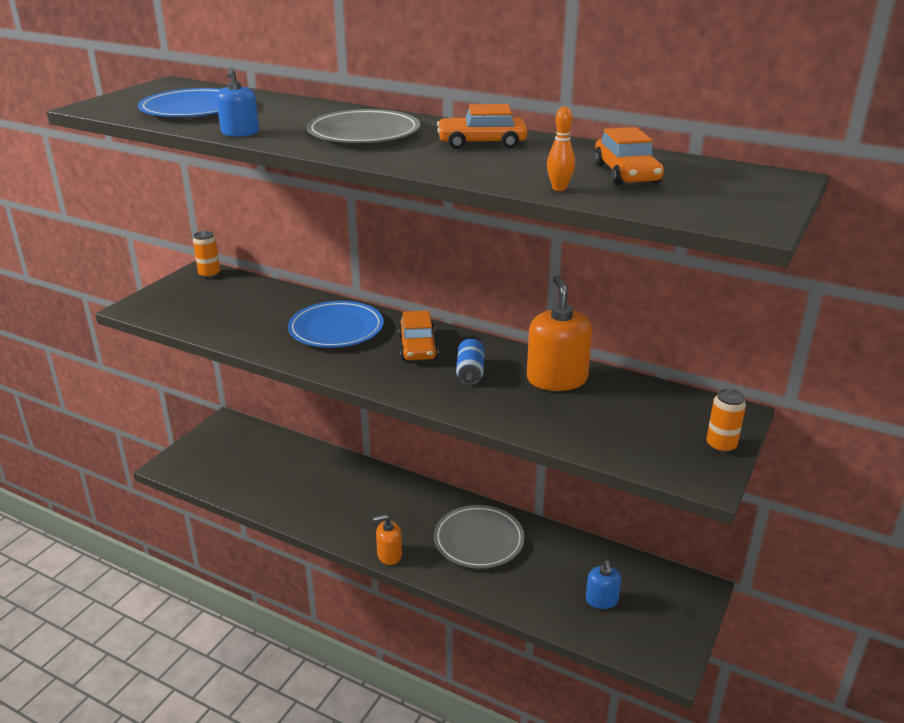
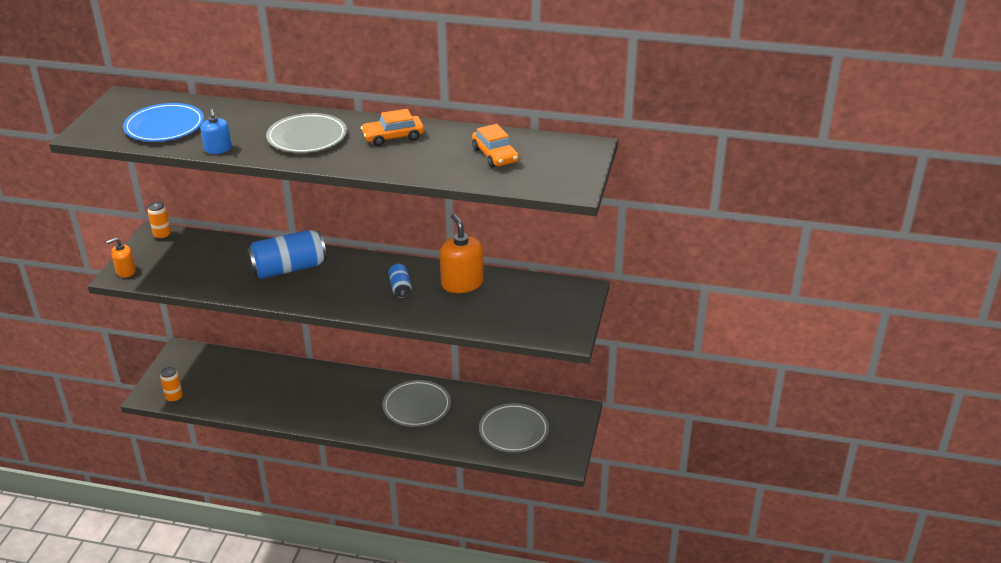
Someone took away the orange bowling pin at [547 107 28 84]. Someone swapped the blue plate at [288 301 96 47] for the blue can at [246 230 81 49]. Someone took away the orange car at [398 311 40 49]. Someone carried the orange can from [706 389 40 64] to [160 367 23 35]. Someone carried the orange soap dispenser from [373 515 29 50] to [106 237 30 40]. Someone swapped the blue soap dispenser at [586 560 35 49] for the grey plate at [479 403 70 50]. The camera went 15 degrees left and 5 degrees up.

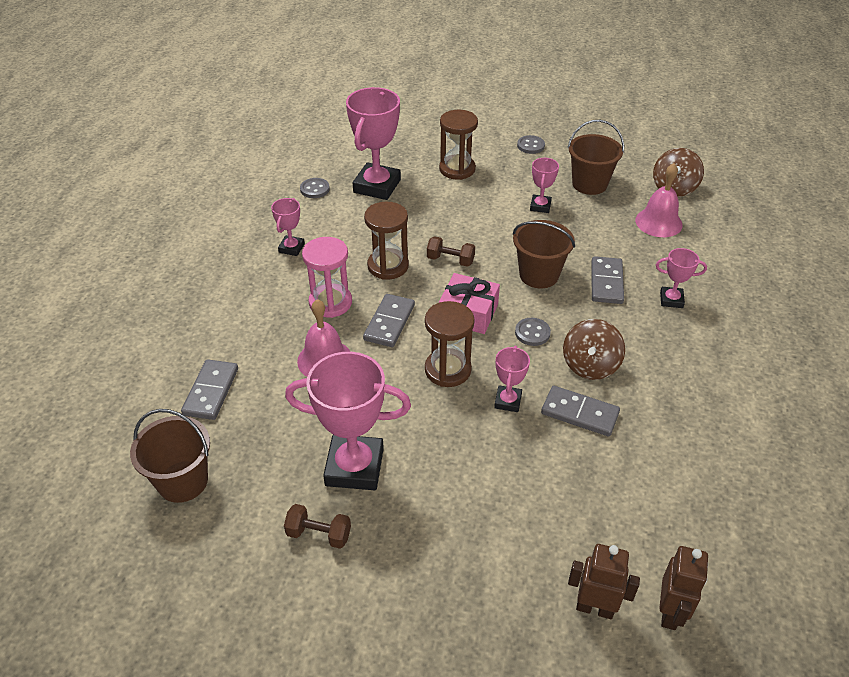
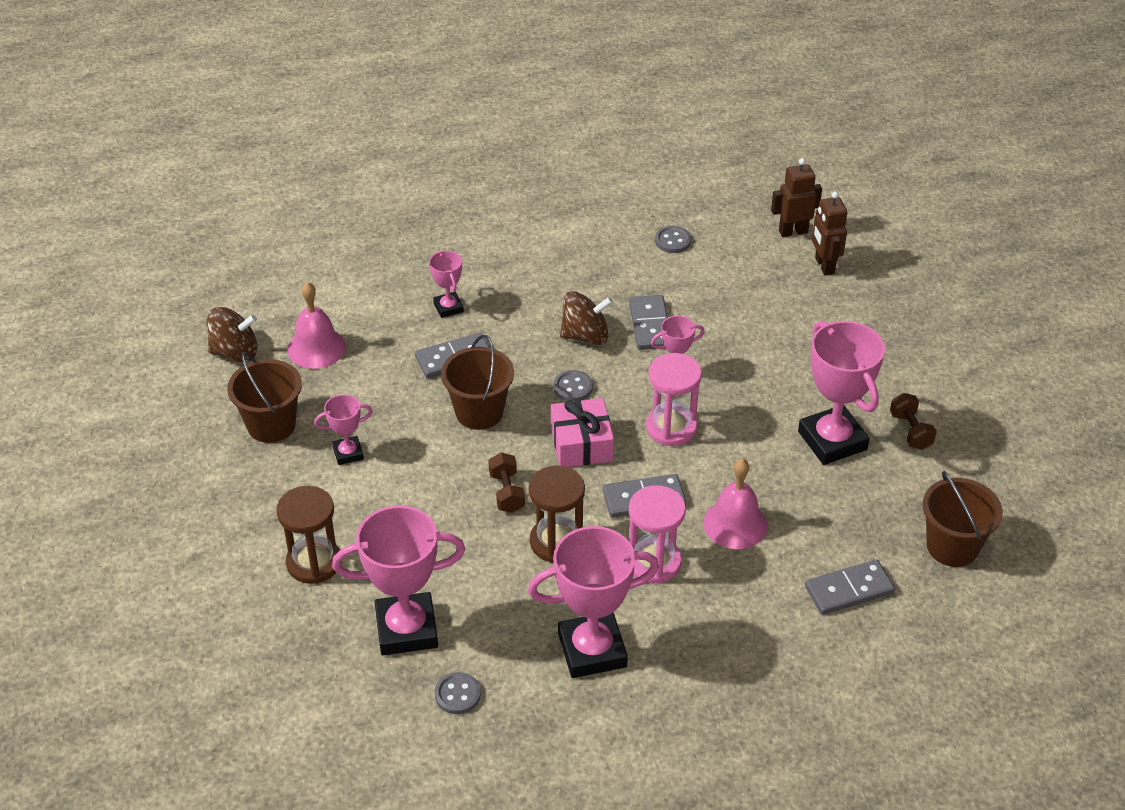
Someone carried the grey button from [517 135 28 19] to [655 226 36 27]. Someone scaled the pink trophy at [271 198 34 58] by 1.99. Someone repainted the brown hourglass at [425 301 50 86], which became the pink hourglass at [646 353 56 93]. The camera went 120 degrees left and 0 degrees up.

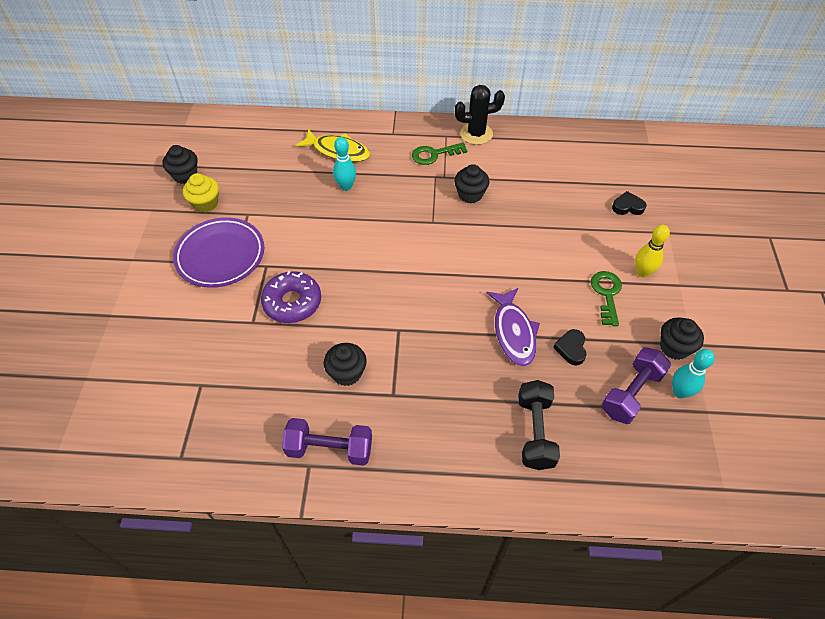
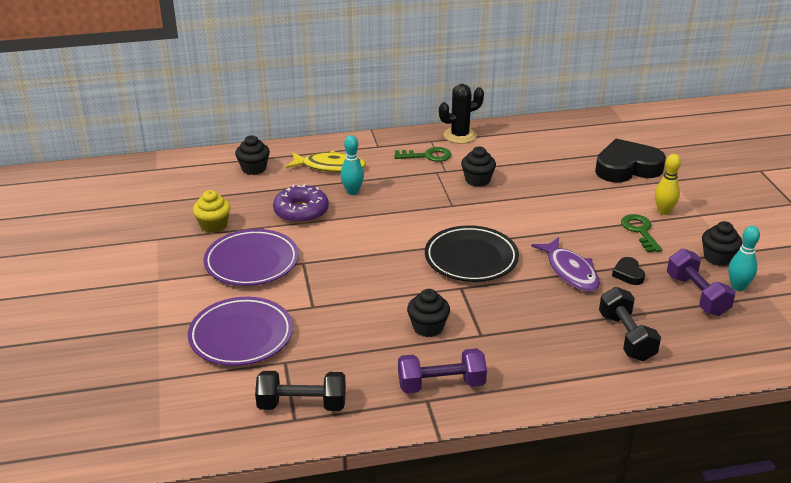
Someone rotated the green key at [412 142 55 23] by 150 degrees counterclockwise. Someone carried the black cupcake from [163 145 35 39] to [235 135 35 40]. Someone scaled the black heart at [612 191 34 24] by 2.25. Someone carried the purple donut from [261 271 60 52] to [273 184 56 40]. Someone rotated the purple dumbbell at [602 347 69 77] by 45 degrees counterclockwise. Someone put down the black plate at [425 225 94 57]. Someone put down the purple plate at [188 297 105 69]. Someone put down the black dumbbell at [255 371 91 40]. The camera went 15 degrees left and 20 degrees down.

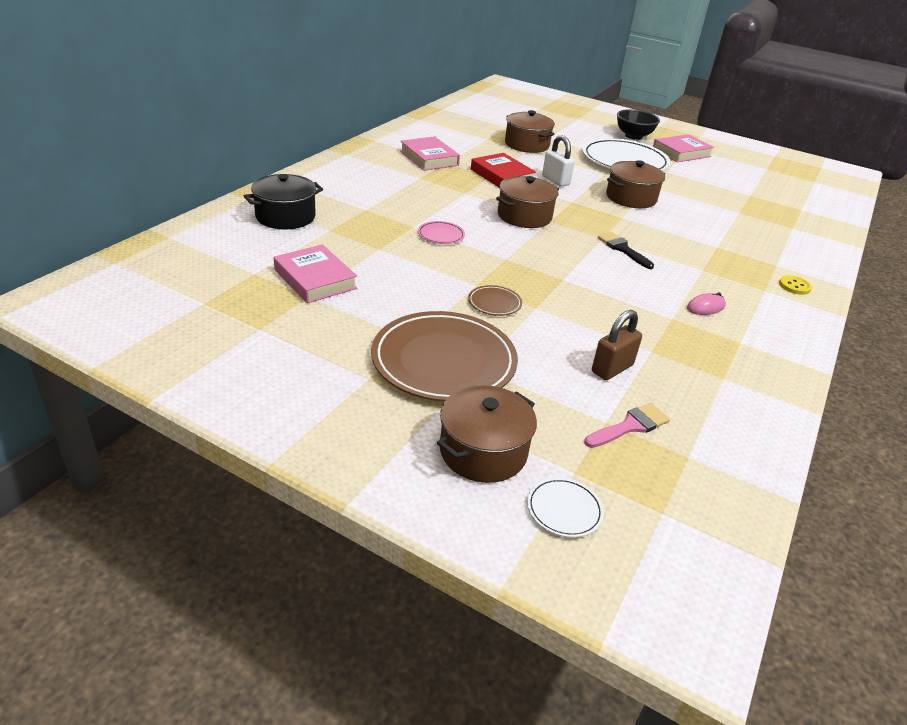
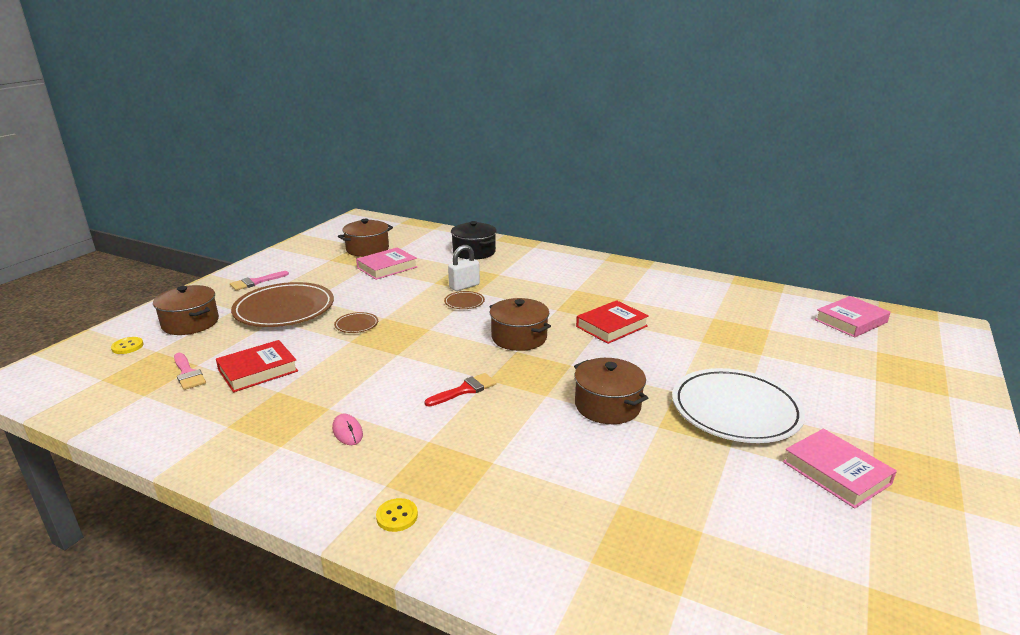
Someone took away the black bowl at [617 109 43 31]. Someone carried the brown pot from [505 110 50 43] to [338 219 55 38]. Someone carried the white padlock from [542 135 33 52] to [448 245 32 46]. Someone carried the pink book from [400 136 60 35] to [815 296 75 41]. Someone repainted the pink plate at [418 221 47 23], which became the brown plate at [444 291 41 18]. Someone repainted the black brush at [598 232 56 37], which became the red brush at [425 373 72 34]. Someone swapped the brown padlock at [592 310 50 70] for the red book at [216 340 82 52]. Someone swapped the white plate at [527 477 77 60] for the yellow button at [111 337 32 17]. Someone put down the pink brush at [230 271 59 19]. The camera went 90 degrees right and 10 degrees down.

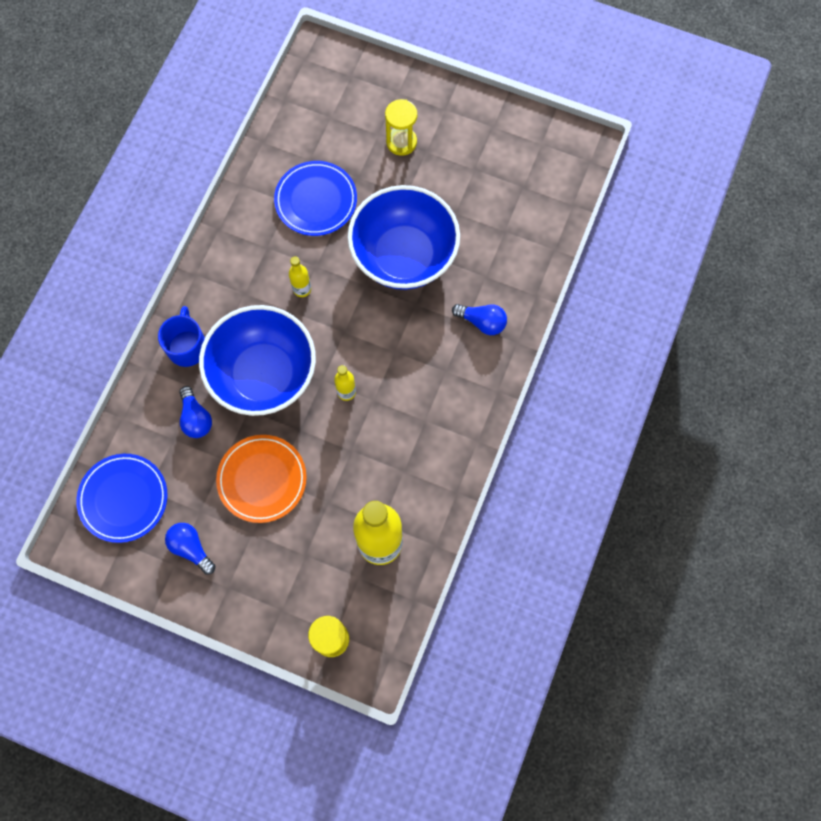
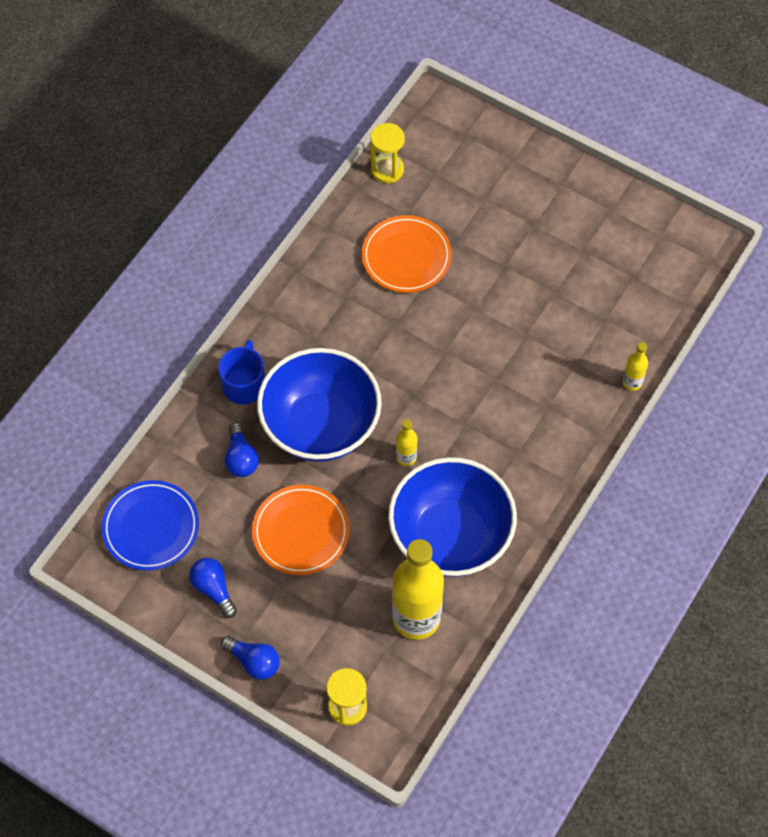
Someone carried the yellow hourglass from [385 99 32 57] to [370 123 35 60]. Someone repainted the blue plate at [274 161 83 75], which became the orange plate at [362 215 90 78]. Someone carried the blue bowl from [348 185 112 105] to [388 457 129 120]. Someone carried the yellow bottle from [289 256 22 41] to [622 342 26 49]. Someone carried the blue light bulb from [452 304 55 31] to [221 636 59 44]. The camera went 10 degrees right and 10 degrees down.

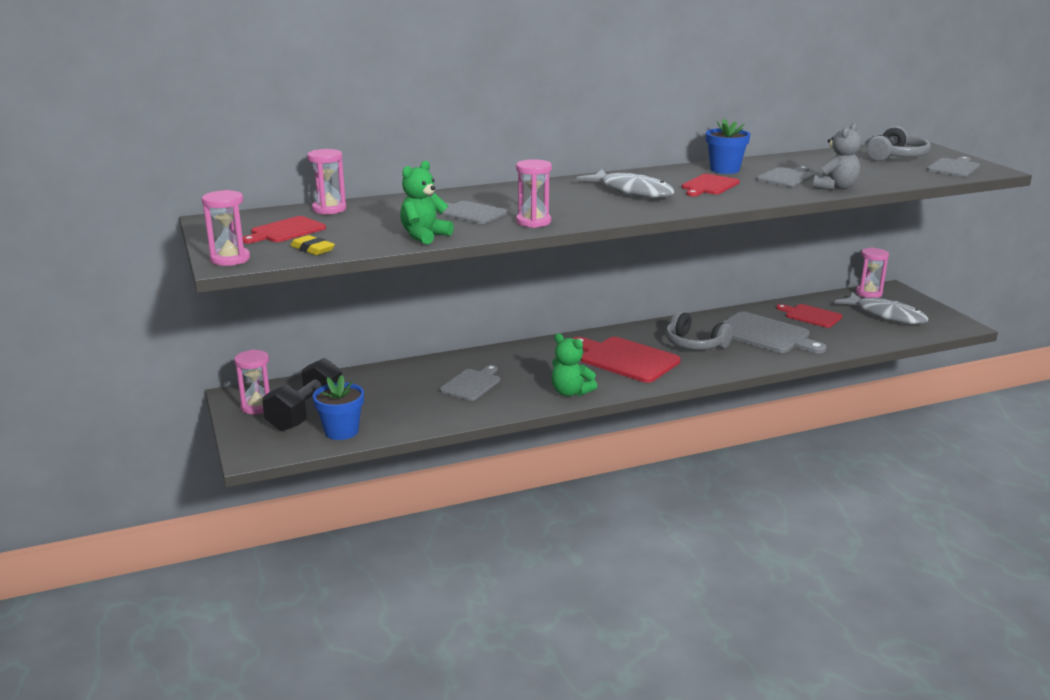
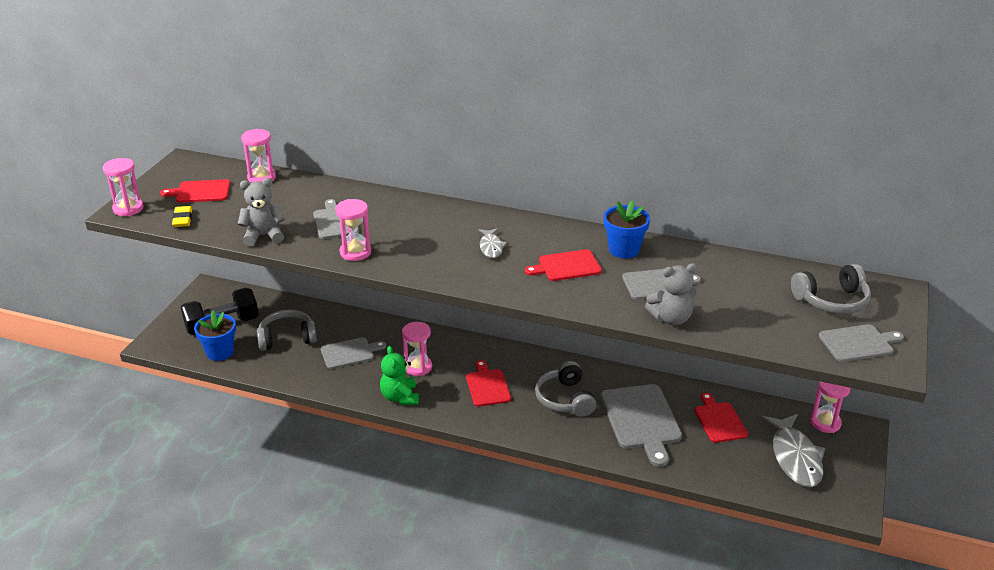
Someone repainted the green teddy bear at [400 161 54 84], which became the grey teddy bear at [238 178 47 68]. Someone scaled the grey fish at [576 170 99 28] by 0.52. Someone scaled the red cutting board at [573 337 107 46] by 0.61. Someone carried the pink hourglass from [234 350 36 64] to [402 322 30 54]. Someone put down the grey headphones at [257 309 60 42]. The camera went 40 degrees right and 10 degrees up.

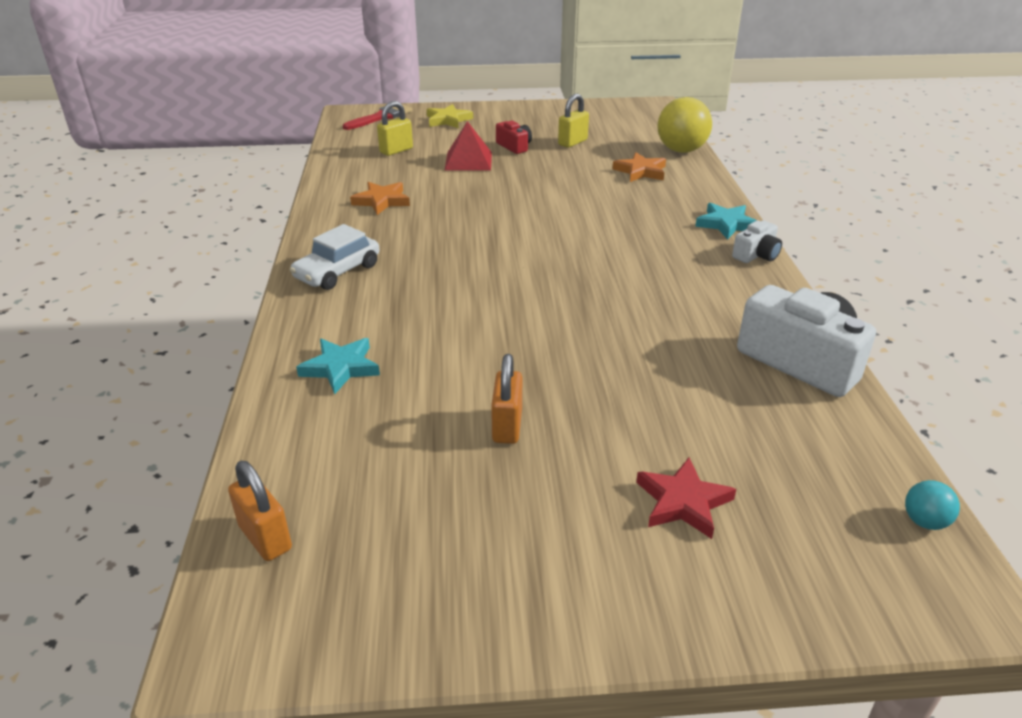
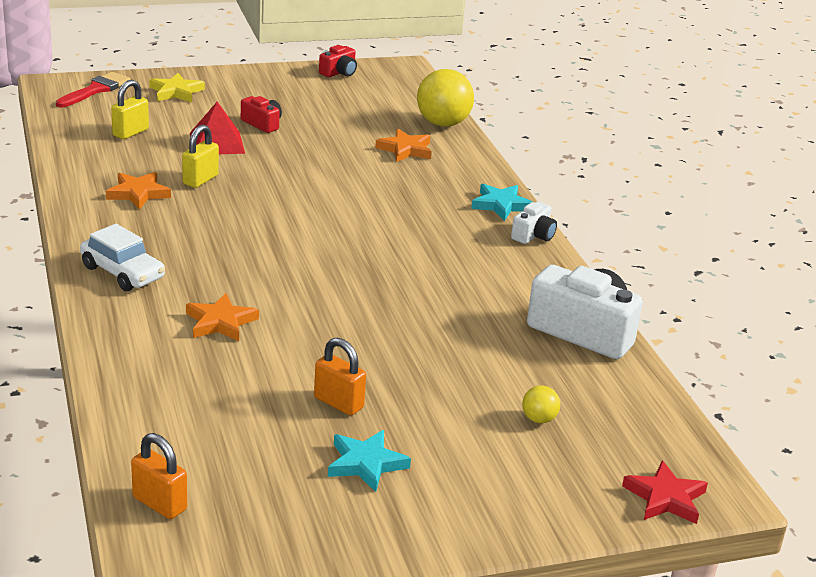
Someone carried the yellow padlock from [558 94 31 54] to [182 125 37 63]. Someone rotated the white car at [290 224 89 66] by 75 degrees counterclockwise. Someone carried the turquoise star from [296 338 84 56] to [328 430 83 62]. Someone rotated the orange padlock at [491 354 31 90] by 45 degrees counterclockwise. Someone carried the red star from [636 457 100 82] to [622 461 86 63]. Someone took away the turquoise ball at [905 480 55 50]. Someone put down the red camera at [319 45 38 32]. Someone put down the orange star at [186 293 73 48]. Someone put down the yellow ball at [522 385 38 38]. The camera went 15 degrees left and 5 degrees down.

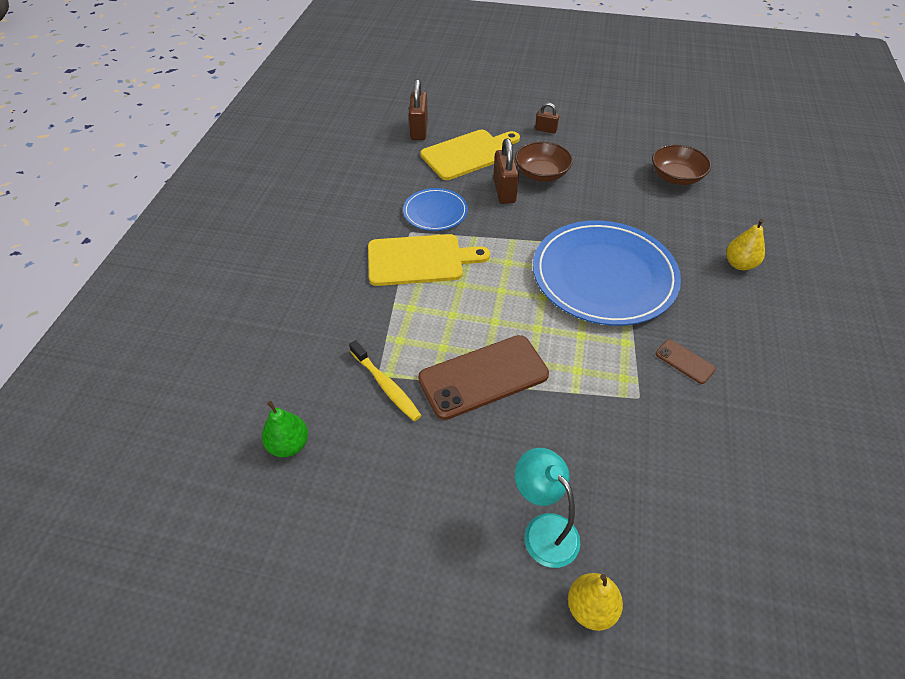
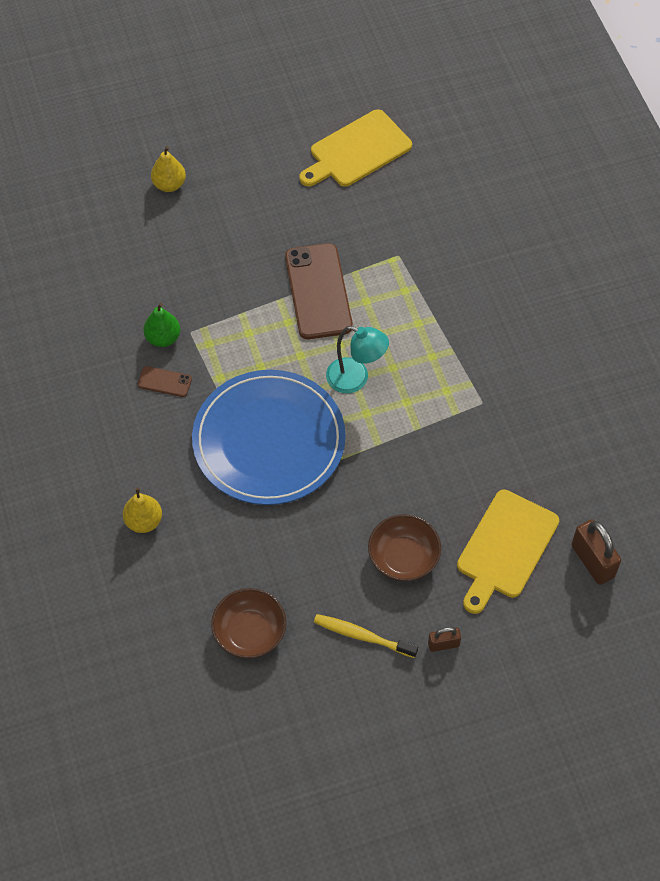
Someone took away the brown padlock at [493 138 26 66]. Someone took away the blue plate at [403 188 65 43]. Someone carried the yellow cutting board from [368 234 122 52] to [300 109 112 78]. Someone rotated the brown phone at [418 335 131 85] by 45 degrees counterclockwise. Someone carried the yellow toothbrush from [349 340 73 81] to [314 614 104 44]. Someone carried the green pear from [262 401 46 56] to [143 303 37 44]. Someone carried the turquoise lamp from [515 448 65 120] to [326 326 63 67]. The camera went 150 degrees right and 10 degrees up.

